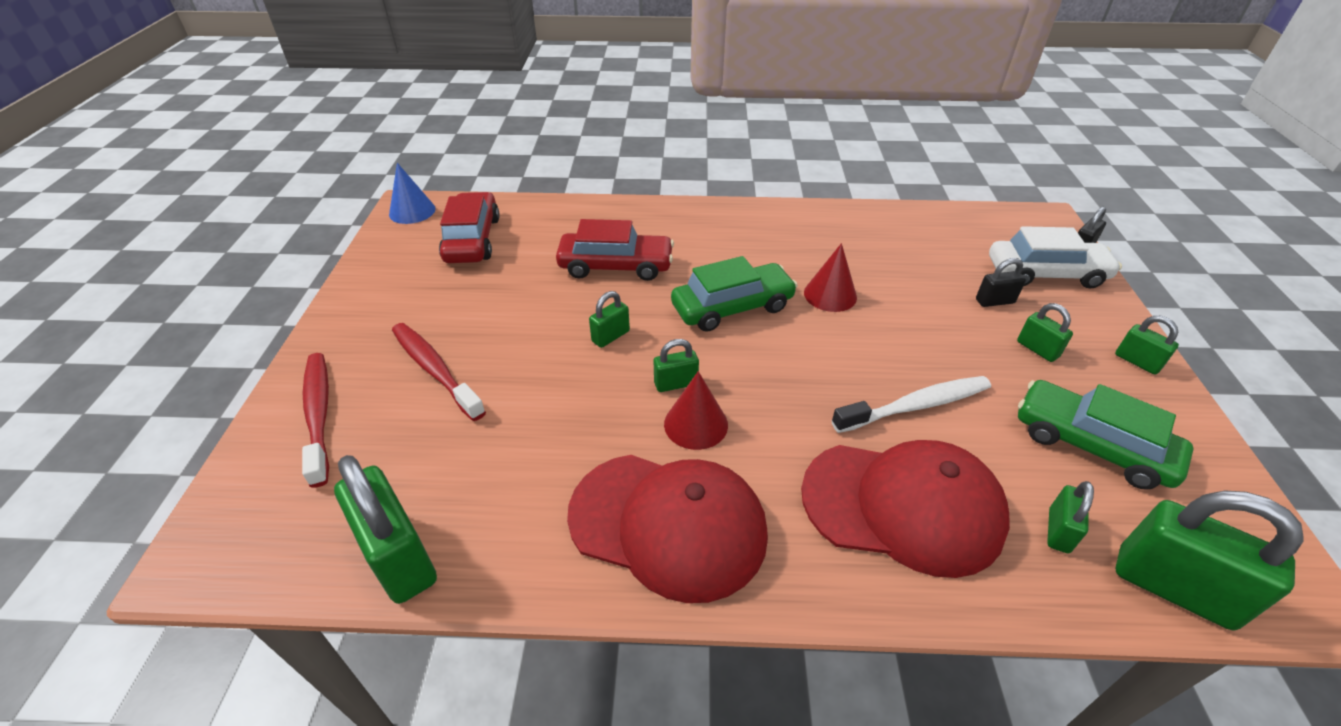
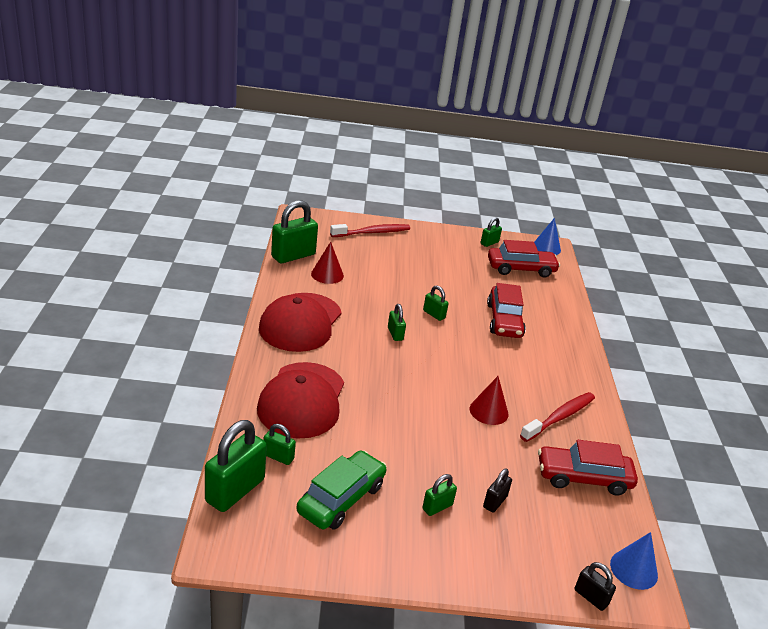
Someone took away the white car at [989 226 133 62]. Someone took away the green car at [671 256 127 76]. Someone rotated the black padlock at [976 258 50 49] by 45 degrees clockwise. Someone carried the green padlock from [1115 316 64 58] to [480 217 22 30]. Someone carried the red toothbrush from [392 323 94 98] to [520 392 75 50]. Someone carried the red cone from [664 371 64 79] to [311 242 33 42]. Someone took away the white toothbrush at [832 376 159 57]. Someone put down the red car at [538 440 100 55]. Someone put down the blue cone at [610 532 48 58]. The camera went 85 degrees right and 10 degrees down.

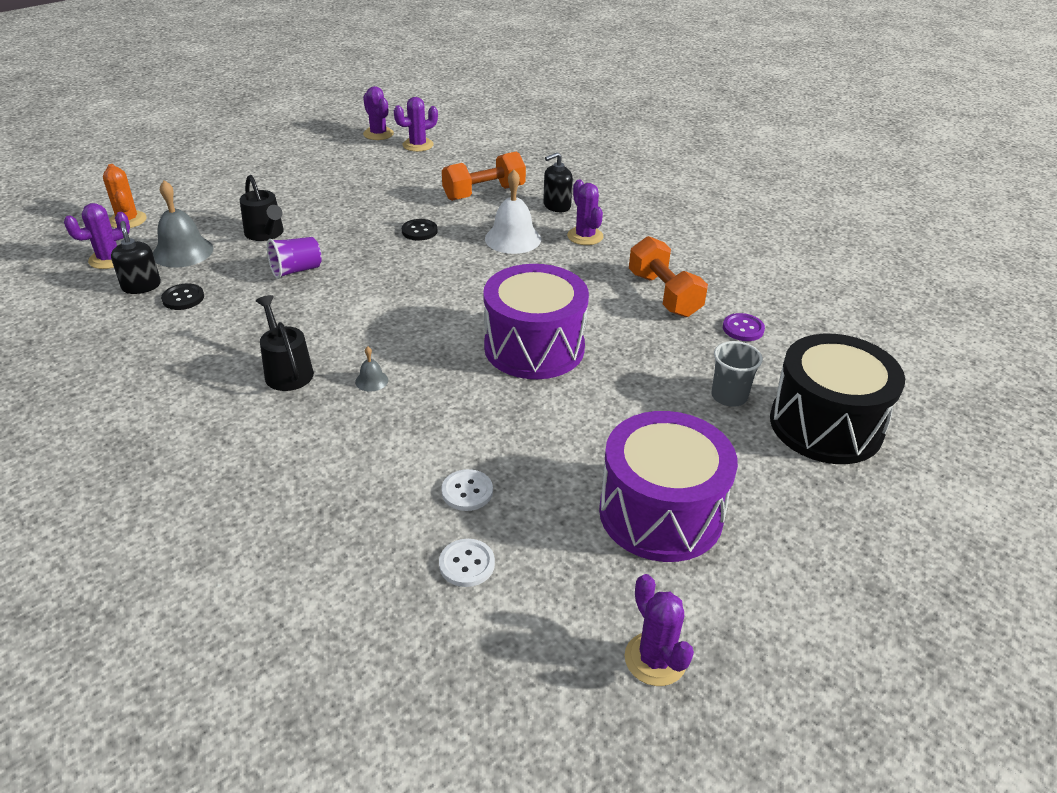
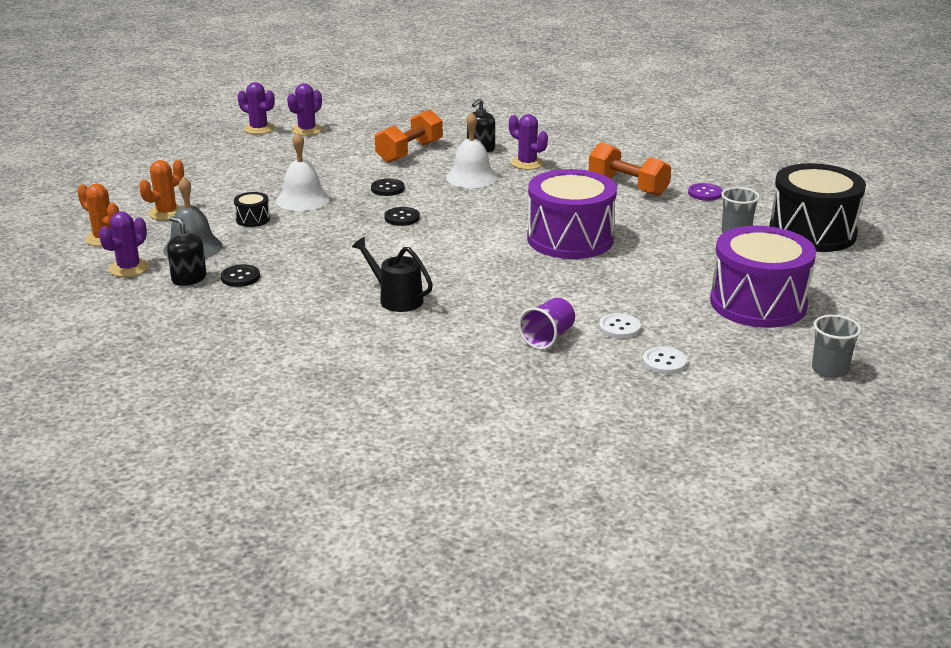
Someone swapped the black watering can at [240 175 44 66] for the black drum at [234 192 36 35]. Someone carried the purple cup from [267 237 55 42] to [518 298 57 52]. Someone took away the grey bell at [355 346 33 46]. Someone swapped the purple cactus at [625 574 69 112] for the grey cup at [812 315 49 63]. Someone put down the white bell at [276 133 54 78]. Someone put down the orange cactus at [139 160 45 60]. Someone put down the black button at [384 207 36 19]. The camera went 25 degrees left and 10 degrees down.

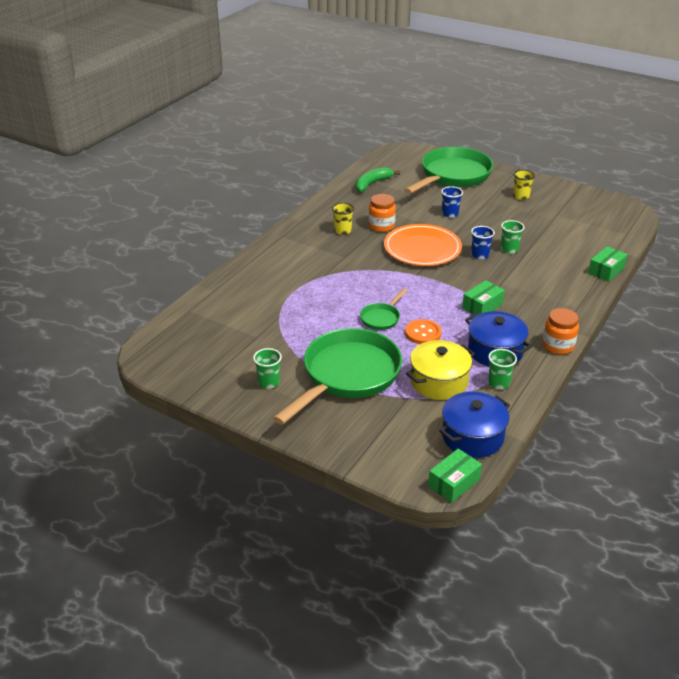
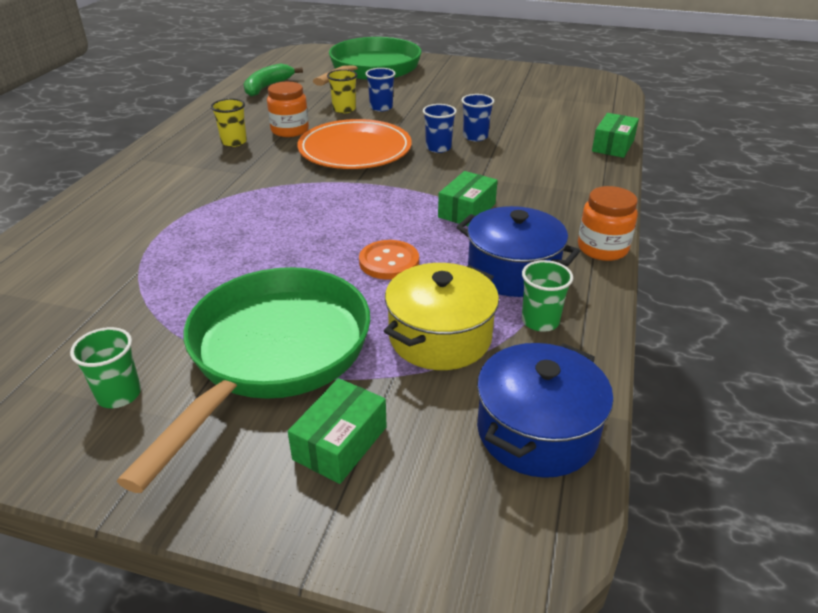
Someone carried the yellow cup from [513 170 22 30] to [327 69 30 44]. Someone repainted the green cup at [501 220 24 34], which became the blue cup at [461 94 33 47]. Someone took away the green pan at [360 288 47 42]. Someone carried the green box from [428 449 54 54] to [288 378 99 106]. The camera went 15 degrees left and 0 degrees up.

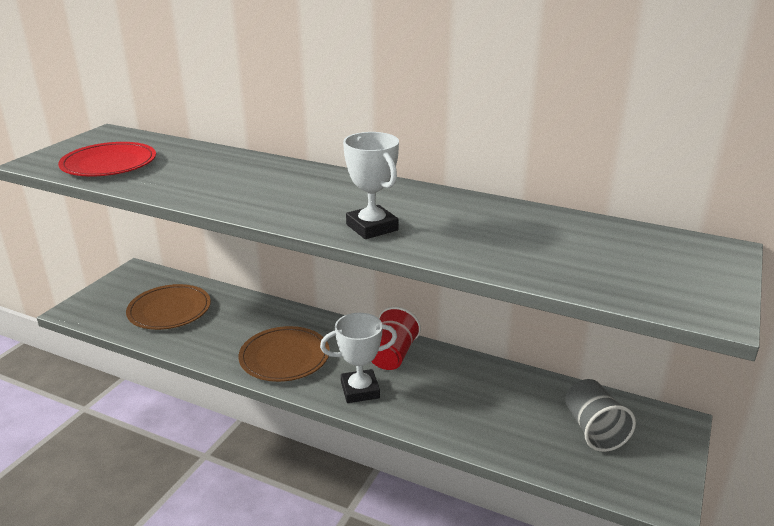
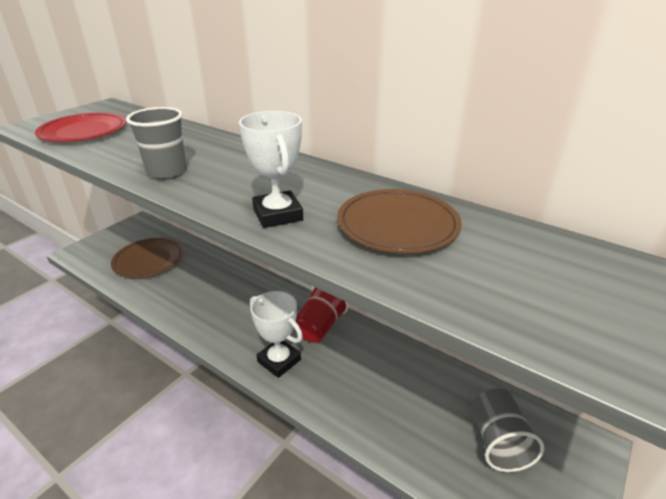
Someone rotated the white trophy at [320 313 77 90] by 45 degrees clockwise. Someone carried the brown plate from [238 326 92 56] to [337 189 125 65]. Someone put down the grey cup at [126 107 61 72]. The camera went 10 degrees right and 5 degrees up.

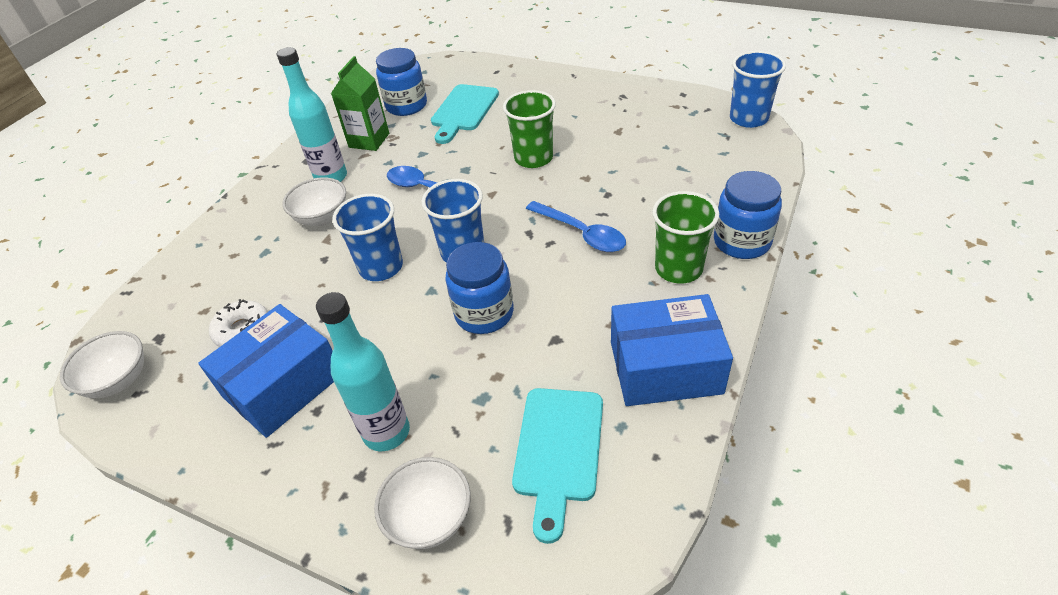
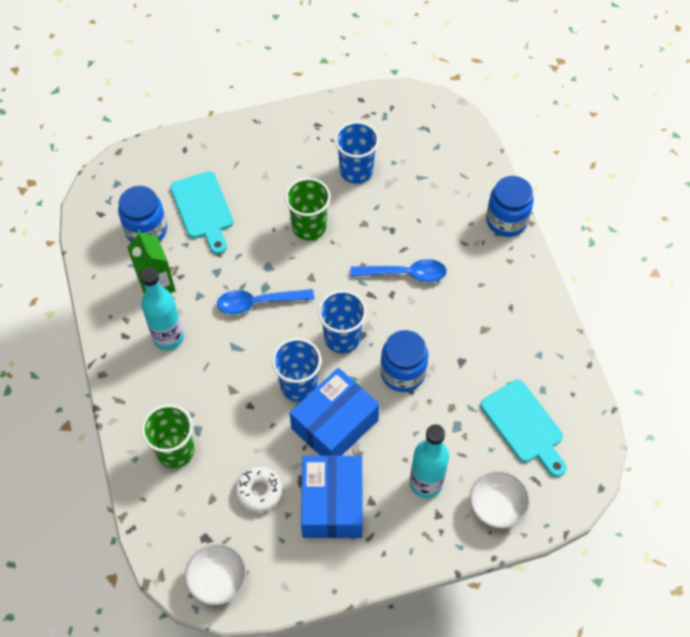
Someone carried the blue cup from [730 51 56 77] to [335 121 44 63]. Someone took away the white bowl at [282 177 64 49]. Someone carried the green cup from [652 191 67 93] to [141 404 53 64]. Someone carried the blue box from [611 294 122 112] to [290 368 90 88]. The camera went 45 degrees left and 15 degrees up.

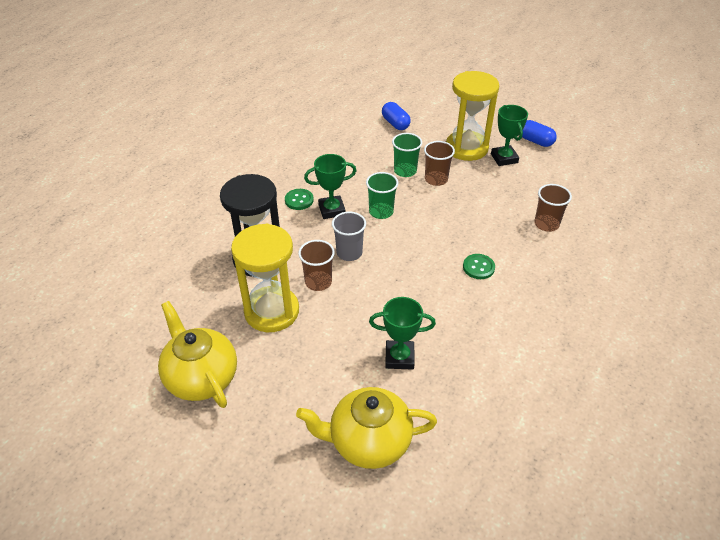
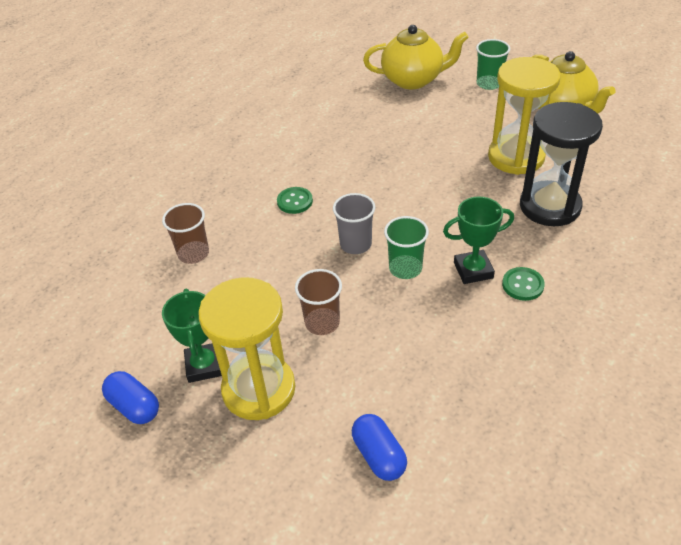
Someone carried the green cup from [392 133 30 44] to [476 39 34 51]. Someone carried the grey cup from [332 212 34 49] to [333 193 42 61]. Someone took away the brown cup at [298 240 37 51]. Someone took away the green trophy at [369 297 67 73]. The camera went 175 degrees left and 0 degrees up.

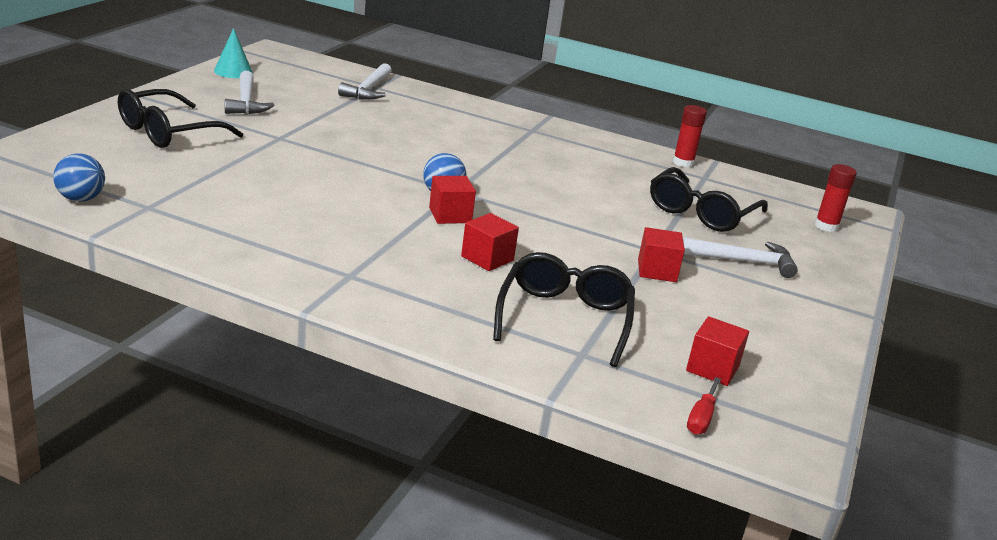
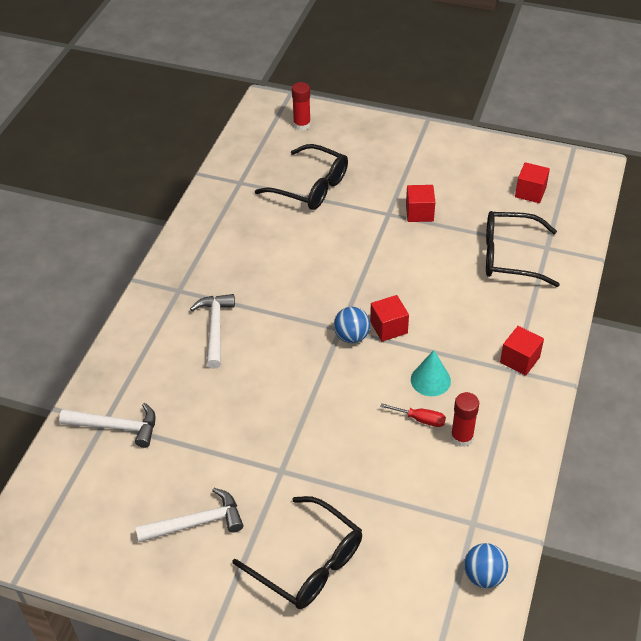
Someone carried the turquoise cone from [214 28 39 50] to [411 350 40 46]. Someone carried the red glue stick from [673 105 34 63] to [451 392 28 55]. Someone carried the red cube from [461 213 58 58] to [500 326 44 50]. Someone carried the white hammer from [683 237 115 41] to [190 294 45 75]. Someone carried the red screwdriver from [687 377 34 57] to [380 403 66 24]. The camera went 90 degrees left and 20 degrees up.

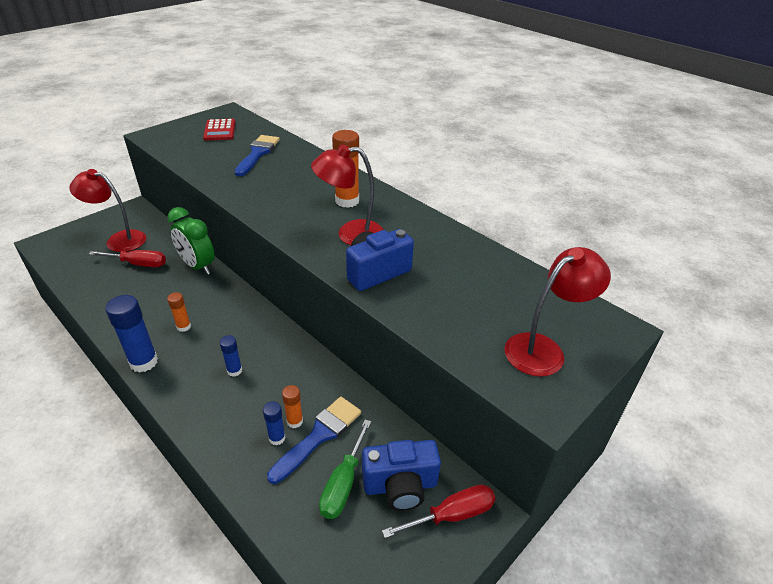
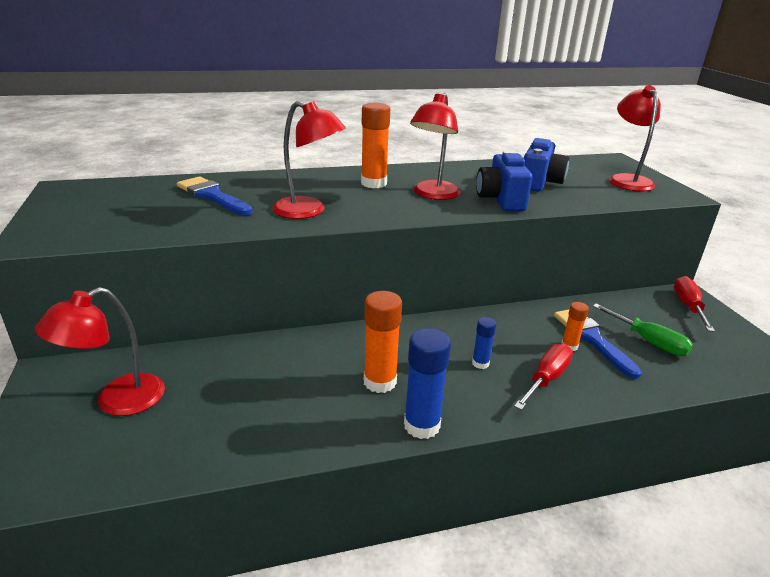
Someone took away the red calculator at [203 119 32 22]. Someone took away the green clock at [167 207 48 68]. Someone carried the red screwdriver from [89 250 77 17] to [514 343 59 67]. Someone scaled the orange glue stick at [167 292 24 40] by 1.82. Someone took away the blue glue stick at [263 401 23 44]. Someone carried the blue camera from [362 440 79 71] to [524 138 45 53]. Someone put down the red lamp at [272 101 74 118]. The camera went 60 degrees left and 10 degrees down.

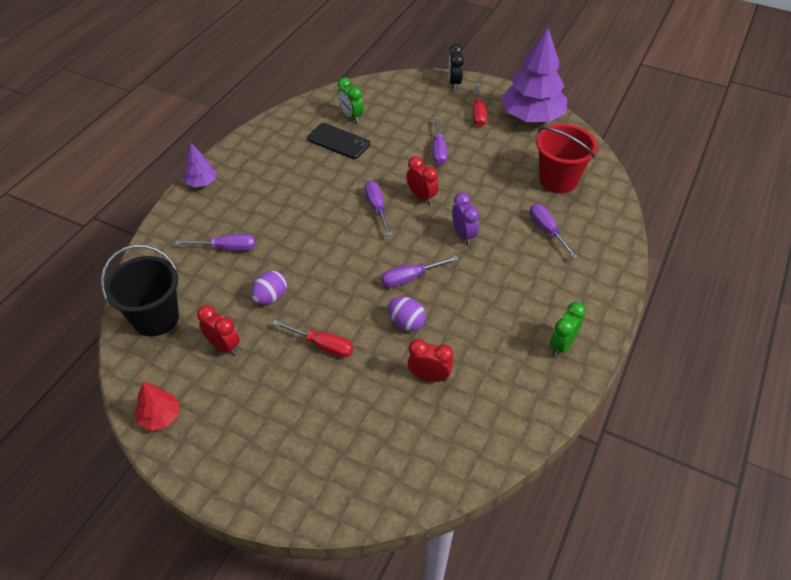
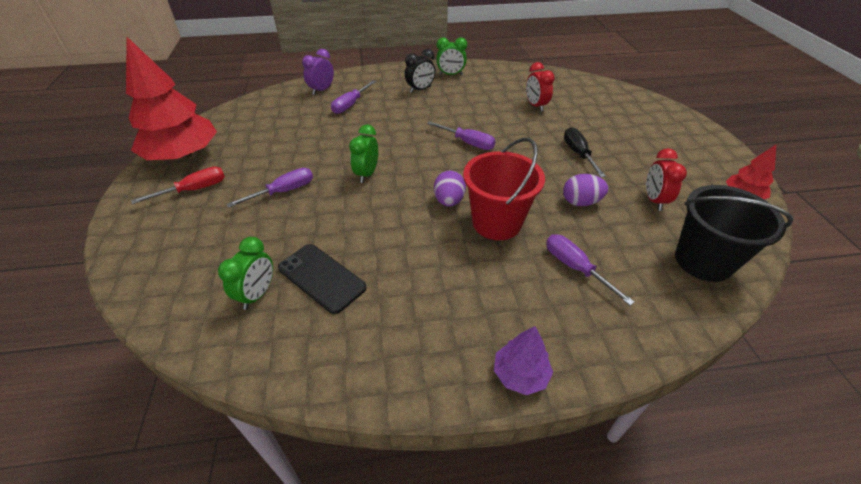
Someone repainted the purple tree at [501 27 66 95], which became the red tree at [126 37 91 123]. Someone carried the black clock from [448 44 16 45] to [405 49 31 44]. Someone rotated the black phone at [307 123 63 36] by 45 degrees counterclockwise. Someone carried the red bucket from [536 124 62 69] to [463 138 82 102]. Someone repainted the red clock at [406 156 33 48], which became the green clock at [349 125 29 58]. Someone took away the purple screwdriver at [365 181 27 55]. Someone carried the purple clock from [452 192 27 53] to [302 49 32 46]. Someone carried the purple egg from [388 297 38 34] to [434 170 32 37]. Someone repainted the red screwdriver at [273 320 80 38], which became the black screwdriver at [564 127 42 50]. The camera went 125 degrees left and 5 degrees down.

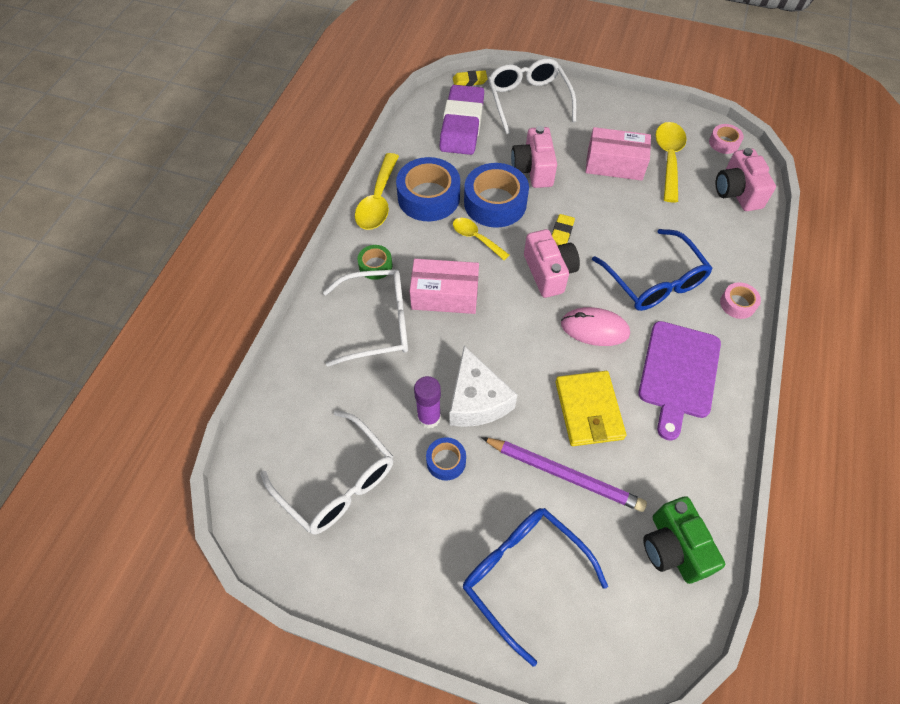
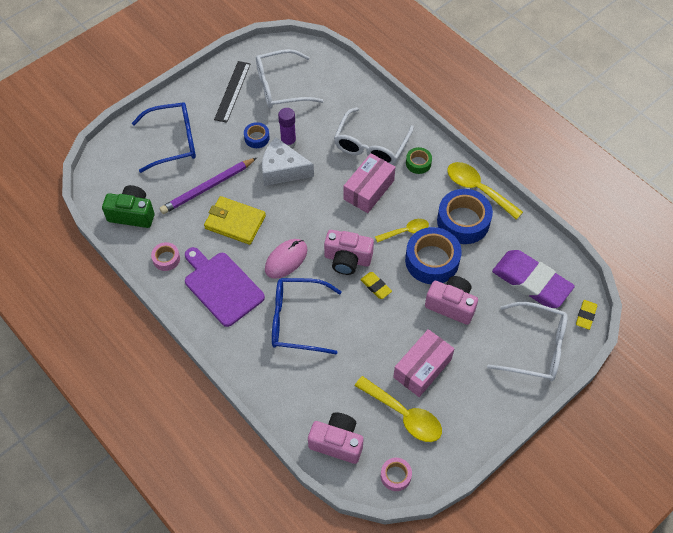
Someone carried the pink tape from [720 282 41 37] to [151 242 29 29]. Someone put down the black ruler at [214 61 37 62]. The camera went 120 degrees right and 0 degrees up.

